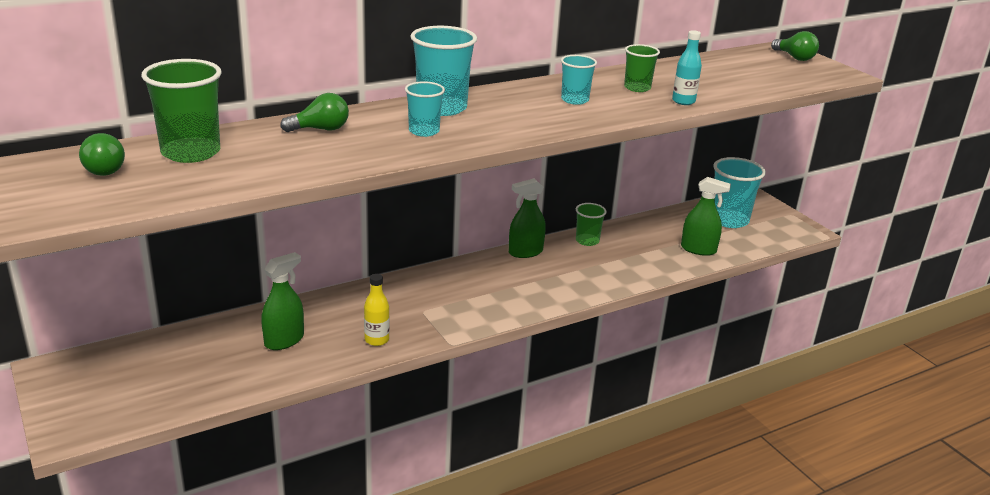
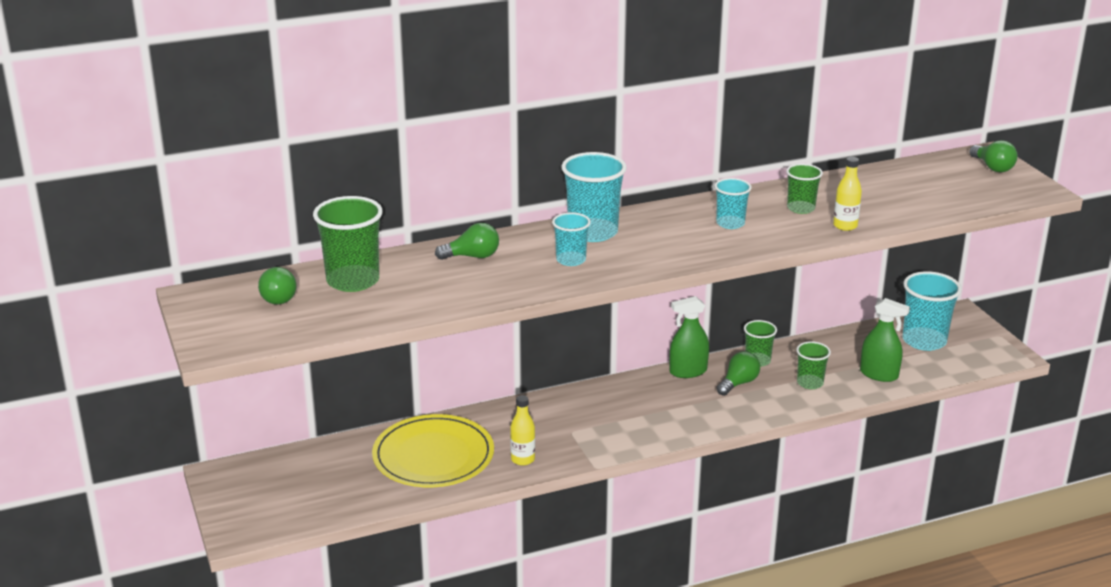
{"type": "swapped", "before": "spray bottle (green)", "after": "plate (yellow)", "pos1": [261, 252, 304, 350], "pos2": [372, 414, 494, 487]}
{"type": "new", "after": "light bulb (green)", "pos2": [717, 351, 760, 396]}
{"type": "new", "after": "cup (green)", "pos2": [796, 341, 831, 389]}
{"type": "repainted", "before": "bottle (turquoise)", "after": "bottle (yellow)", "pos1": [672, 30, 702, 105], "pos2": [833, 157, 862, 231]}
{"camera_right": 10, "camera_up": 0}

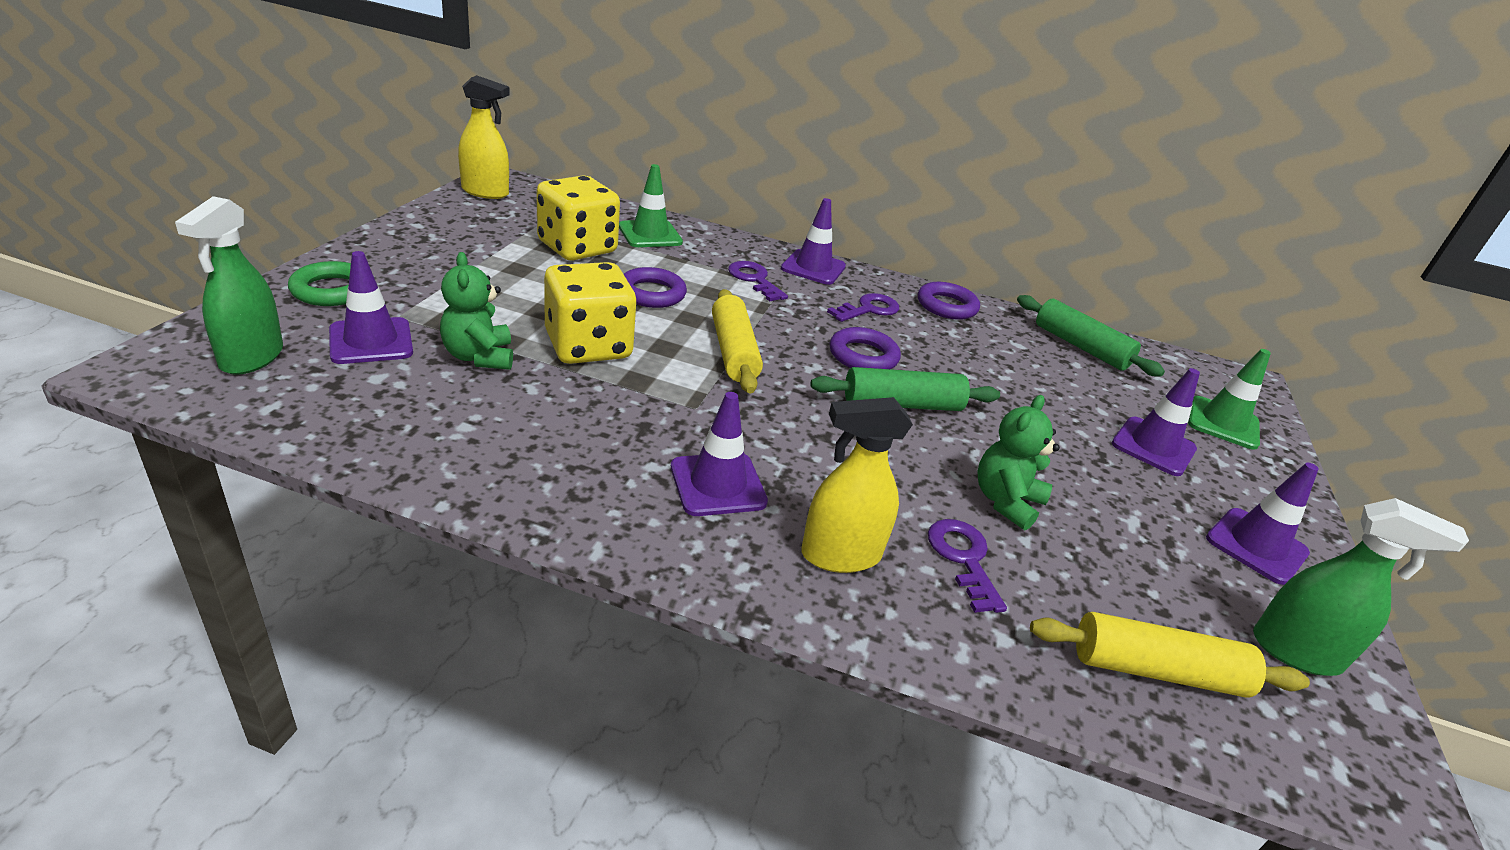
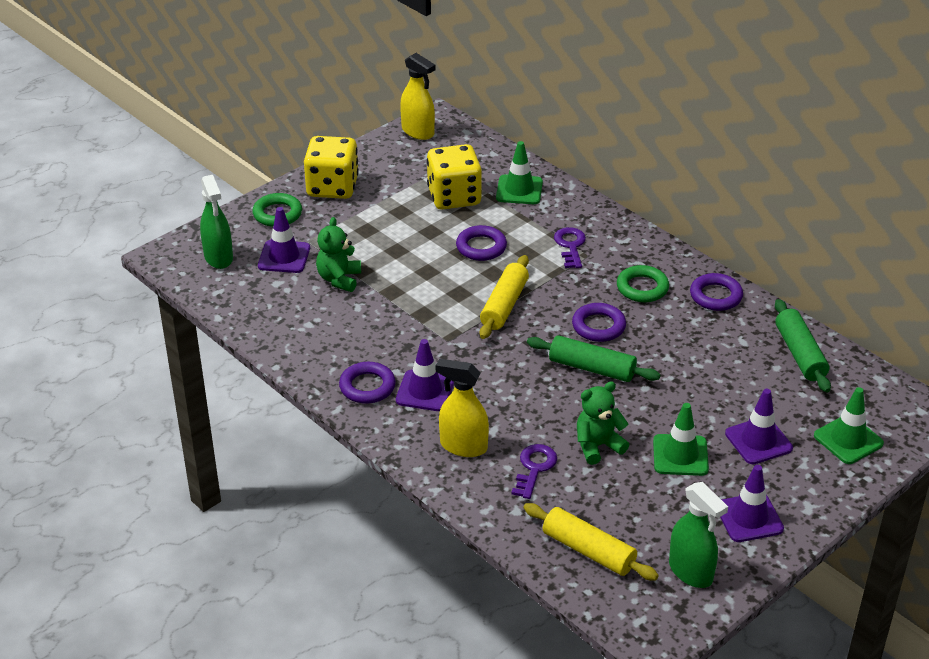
{"type": "rotated", "before": "spray bottle (green)", "pos1": [175, 196, 283, 375], "pos2": [200, 175, 233, 269], "turn": -60}
{"type": "shifted", "before": "dice (yellow)", "pos1": [544, 262, 637, 364], "pos2": [304, 136, 359, 199]}
{"type": "new", "after": "ring (purple)", "pos2": [339, 362, 396, 404]}
{"type": "swapped", "before": "key (purple)", "after": "ring (green)", "pos1": [827, 293, 899, 322], "pos2": [617, 265, 669, 302]}
{"type": "new", "after": "traffic cone (green)", "pos2": [653, 403, 709, 476]}
{"type": "gone", "before": "traffic cone (purple)", "pos1": [781, 198, 846, 285]}
{"camera_right": 35, "camera_up": 5}

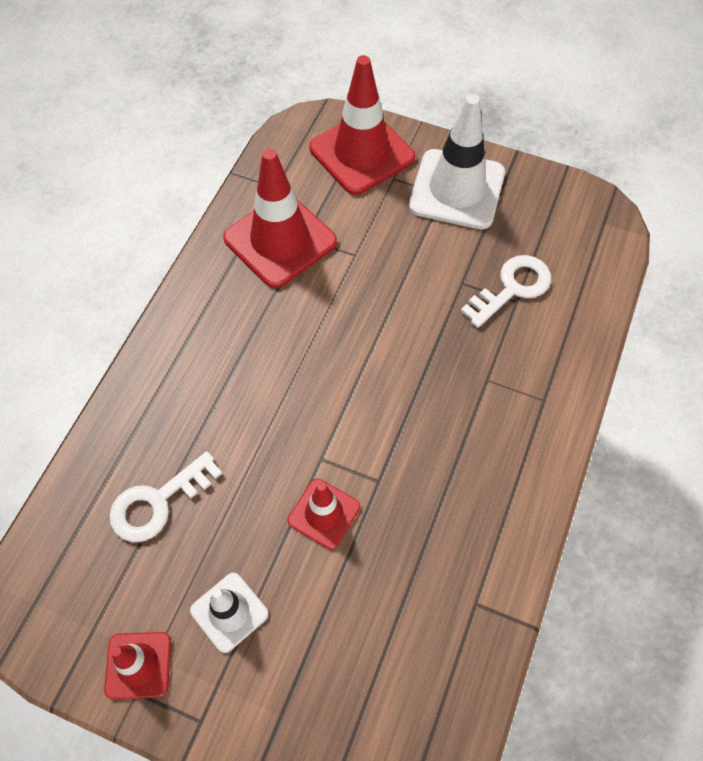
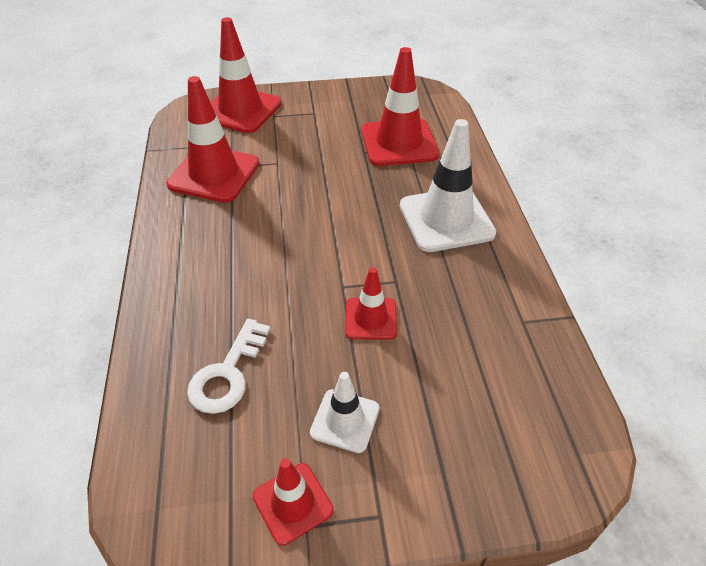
{"type": "swapped", "before": "key (white)", "after": "traffic cone (red)", "pos1": [461, 255, 551, 328], "pos2": [361, 47, 440, 166]}
{"type": "shifted", "before": "traffic cone (white)", "pos1": [409, 94, 505, 229], "pos2": [400, 119, 496, 252]}
{"camera_right": -30, "camera_up": -15}

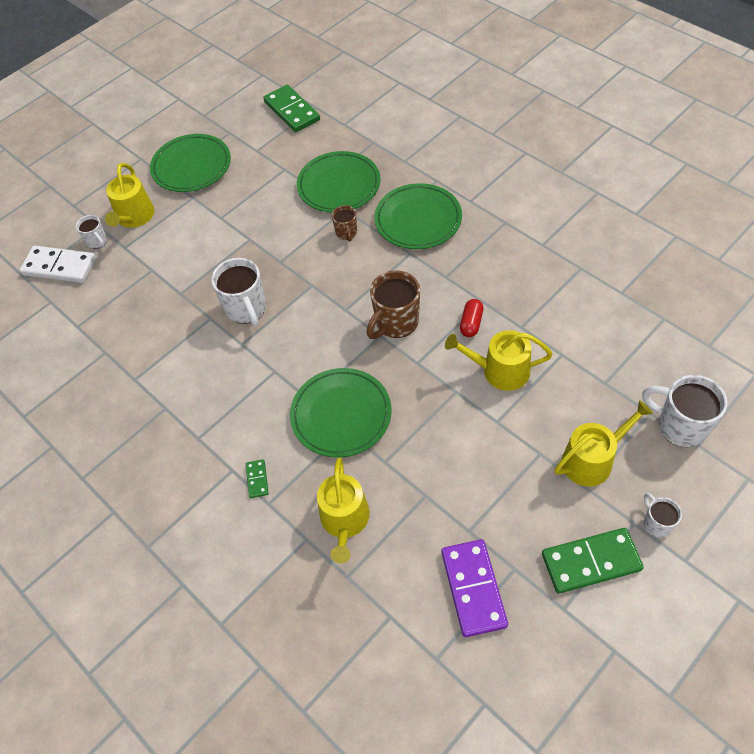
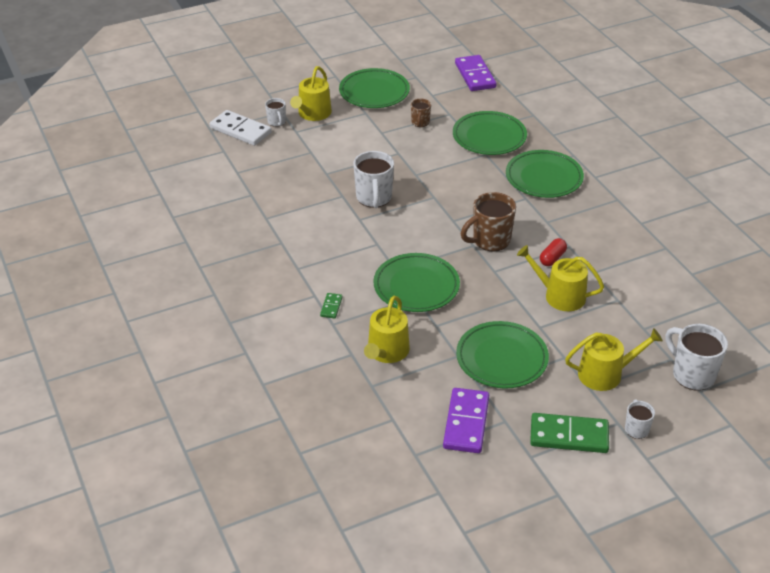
{"type": "shifted", "before": "mug (brown)", "pos1": [332, 205, 357, 242], "pos2": [411, 99, 431, 127]}
{"type": "repainted", "before": "domino (green)", "after": "domino (purple)", "pos1": [263, 85, 320, 132], "pos2": [455, 55, 497, 91]}
{"type": "new", "after": "plate (green)", "pos2": [456, 321, 549, 388]}
{"camera_right": 15, "camera_up": -15}

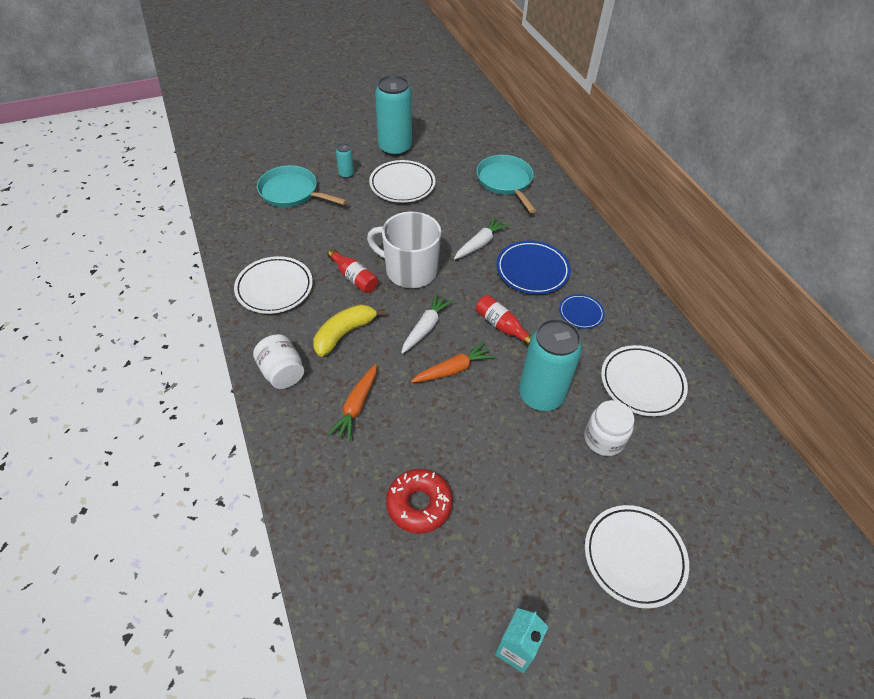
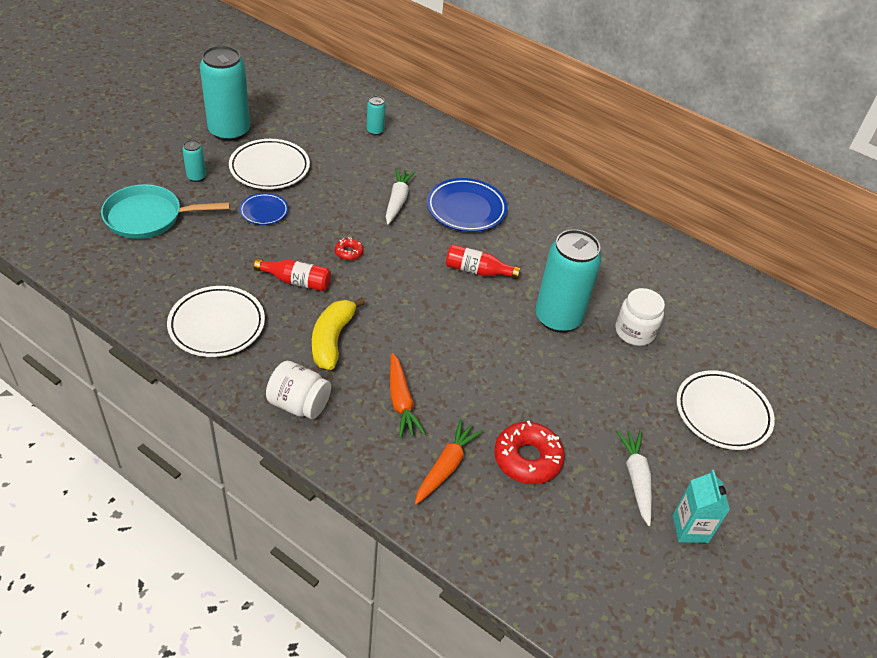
{"type": "shifted", "before": "plate (blue)", "pos1": [559, 294, 605, 329], "pos2": [239, 193, 289, 225]}
{"type": "swapped", "before": "mug (white)", "after": "donut (red)", "pos1": [367, 211, 441, 288], "pos2": [335, 237, 364, 261]}
{"type": "swapped", "before": "pan (turquoise)", "after": "can (turquoise)", "pos1": [476, 155, 536, 213], "pos2": [367, 96, 386, 135]}
{"type": "shifted", "before": "carrot (orange)", "pos1": [411, 342, 495, 383], "pos2": [415, 419, 483, 505]}
{"type": "shifted", "before": "carrot (white)", "pos1": [401, 293, 454, 354], "pos2": [616, 430, 652, 526]}
{"type": "gone", "before": "plate (white)", "pos1": [601, 345, 688, 416]}
{"camera_right": -35, "camera_up": -5}

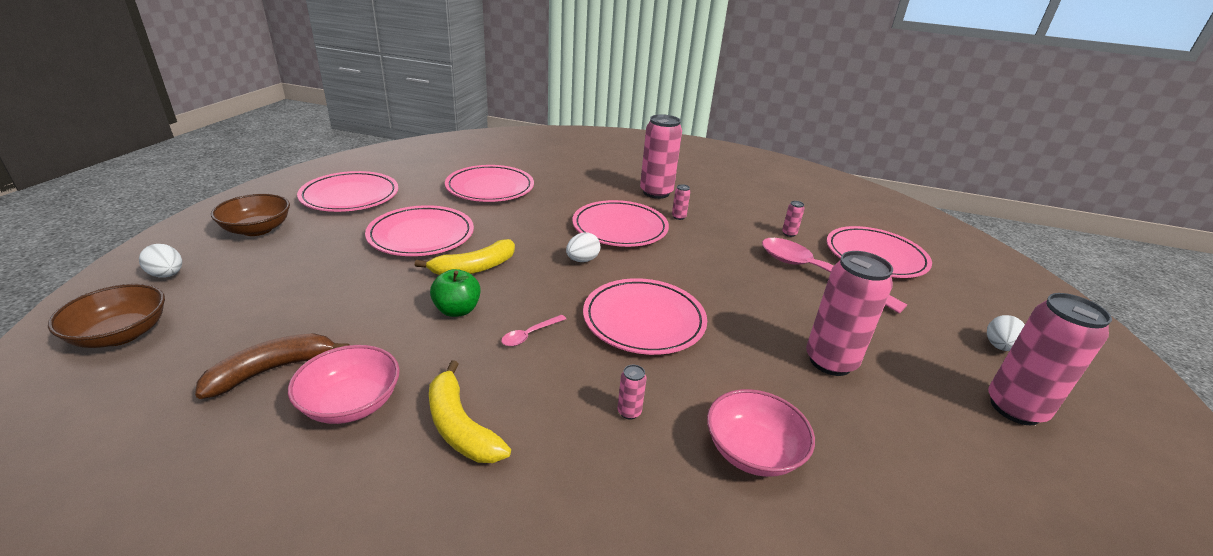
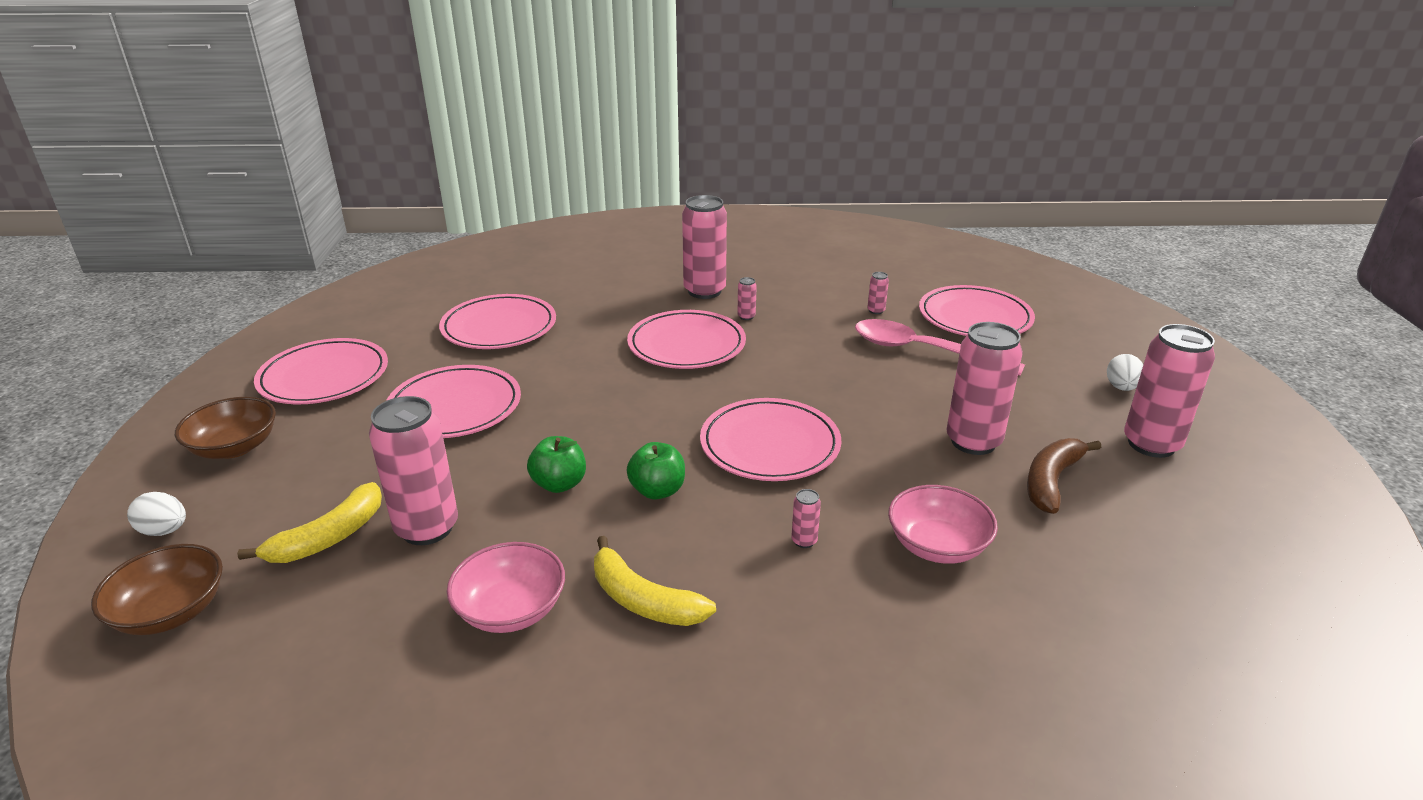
{"type": "shifted", "before": "banana (yellow)", "pos1": [415, 239, 515, 275], "pos2": [237, 482, 382, 563]}
{"type": "new", "after": "can (pink)", "pos2": [369, 396, 458, 545]}
{"type": "swapped", "before": "spoon (pink)", "after": "apple (green)", "pos1": [501, 315, 566, 346], "pos2": [627, 442, 685, 500]}
{"type": "shifted", "before": "banana (brown)", "pos1": [195, 334, 350, 399], "pos2": [1027, 438, 1101, 514]}
{"type": "gone", "before": "egg (white)", "pos1": [566, 233, 600, 262]}
{"camera_right": -15, "camera_up": 0}

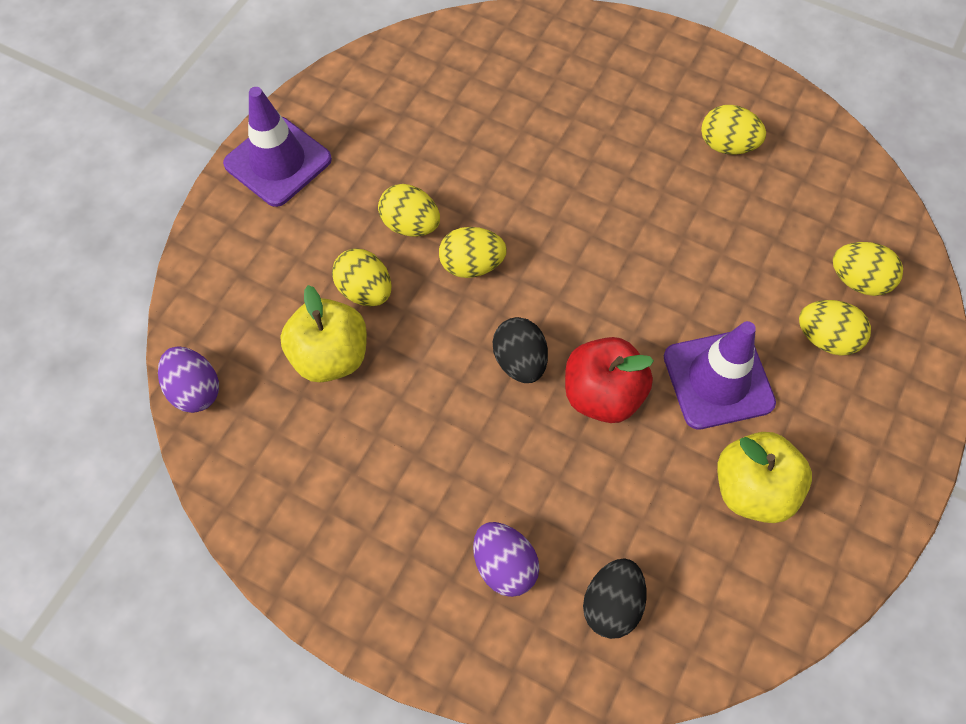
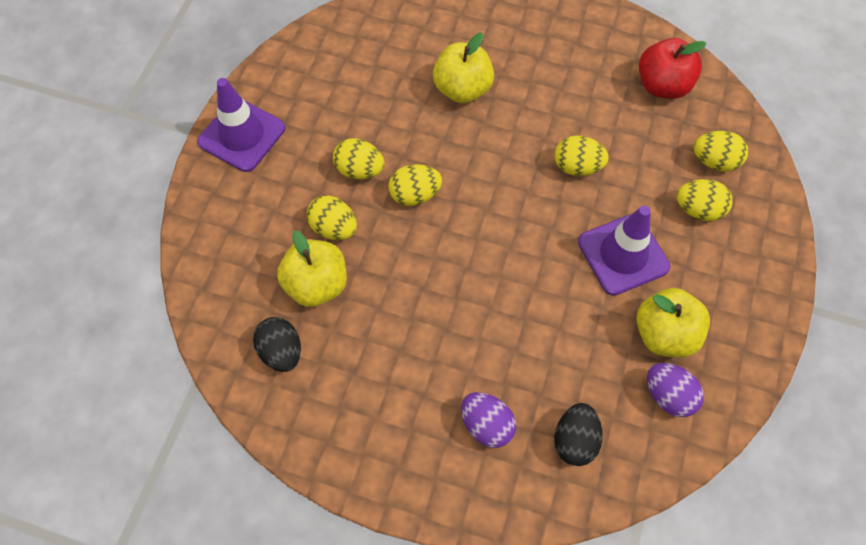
{"type": "shifted", "before": "egg (black)", "pos1": [493, 317, 548, 383], "pos2": [253, 317, 301, 372]}
{"type": "new", "after": "apple (yellow)", "pos2": [433, 33, 494, 103]}
{"type": "shifted", "before": "egg (yellow)", "pos1": [701, 105, 766, 155], "pos2": [554, 135, 609, 176]}
{"type": "shifted", "before": "apple (red)", "pos1": [565, 337, 654, 423], "pos2": [639, 38, 706, 99]}
{"type": "shifted", "before": "egg (purple)", "pos1": [158, 346, 219, 413], "pos2": [647, 363, 704, 417]}
{"camera_right": -10, "camera_up": 0}

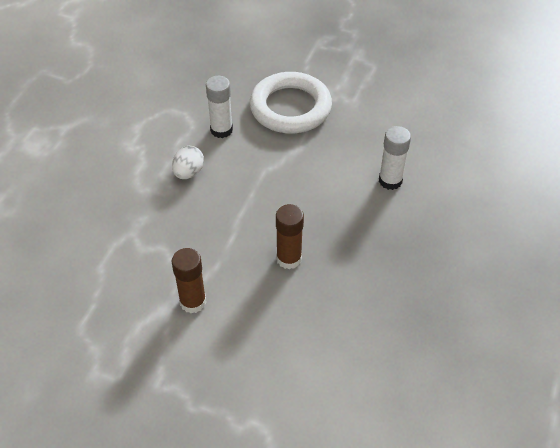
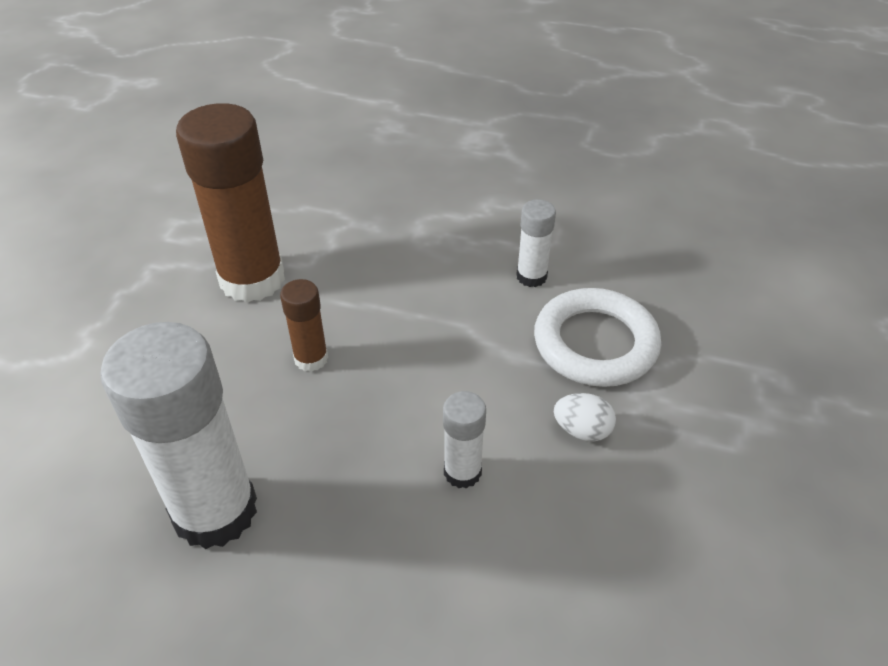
{"type": "new", "after": "glue stick (white)", "pos2": [100, 322, 257, 549]}
{"type": "scaled", "before": "glue stick (brown)", "pos1": [172, 248, 206, 313], "pos2": [176, 103, 285, 303], "scale": 2.1}
{"type": "shifted", "before": "egg (white)", "pos1": [172, 146, 204, 179], "pos2": [554, 393, 616, 441]}
{"camera_right": 85, "camera_up": -5}

